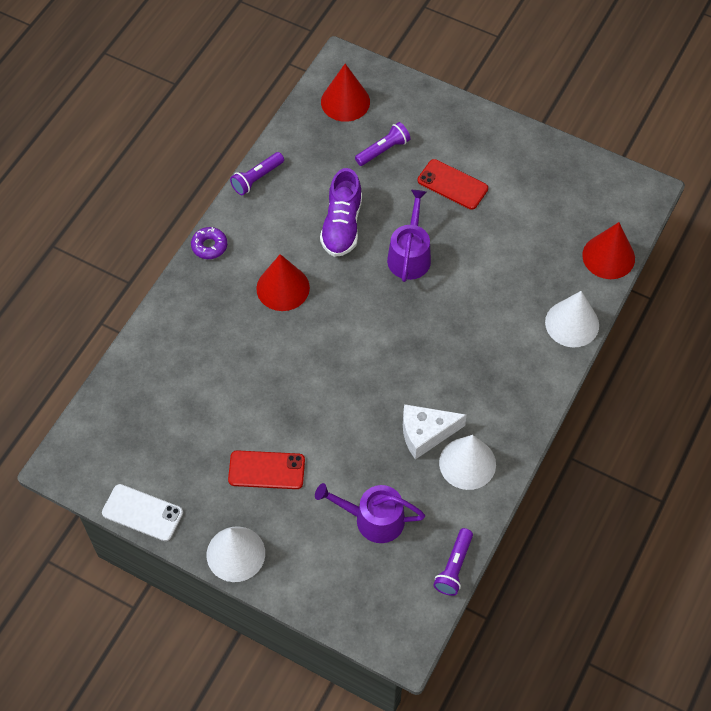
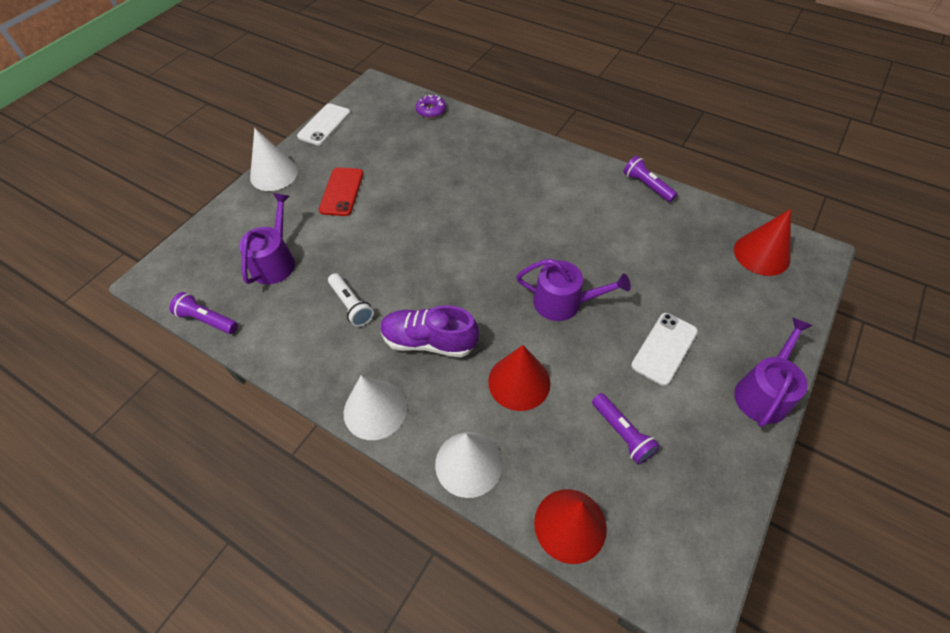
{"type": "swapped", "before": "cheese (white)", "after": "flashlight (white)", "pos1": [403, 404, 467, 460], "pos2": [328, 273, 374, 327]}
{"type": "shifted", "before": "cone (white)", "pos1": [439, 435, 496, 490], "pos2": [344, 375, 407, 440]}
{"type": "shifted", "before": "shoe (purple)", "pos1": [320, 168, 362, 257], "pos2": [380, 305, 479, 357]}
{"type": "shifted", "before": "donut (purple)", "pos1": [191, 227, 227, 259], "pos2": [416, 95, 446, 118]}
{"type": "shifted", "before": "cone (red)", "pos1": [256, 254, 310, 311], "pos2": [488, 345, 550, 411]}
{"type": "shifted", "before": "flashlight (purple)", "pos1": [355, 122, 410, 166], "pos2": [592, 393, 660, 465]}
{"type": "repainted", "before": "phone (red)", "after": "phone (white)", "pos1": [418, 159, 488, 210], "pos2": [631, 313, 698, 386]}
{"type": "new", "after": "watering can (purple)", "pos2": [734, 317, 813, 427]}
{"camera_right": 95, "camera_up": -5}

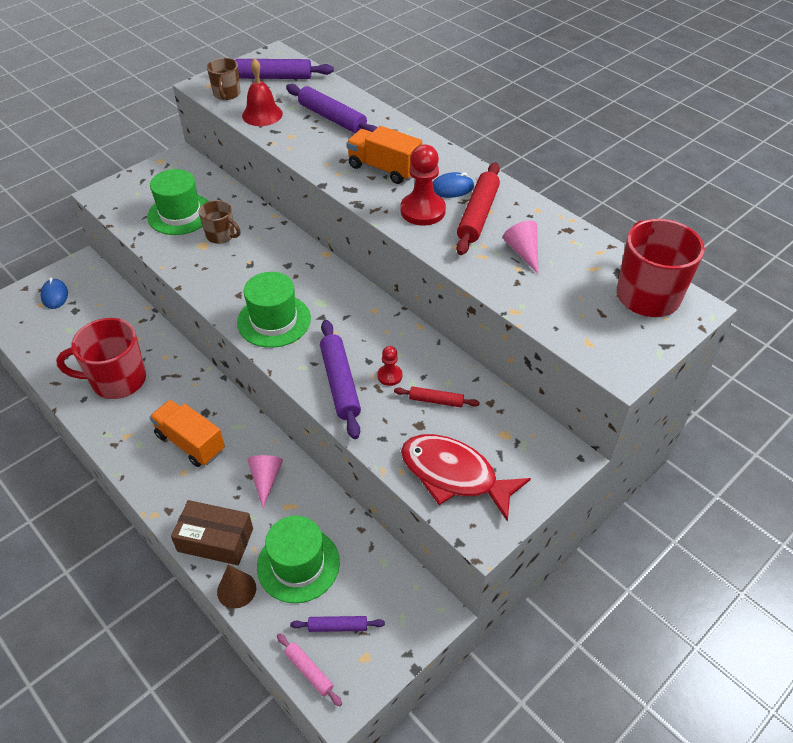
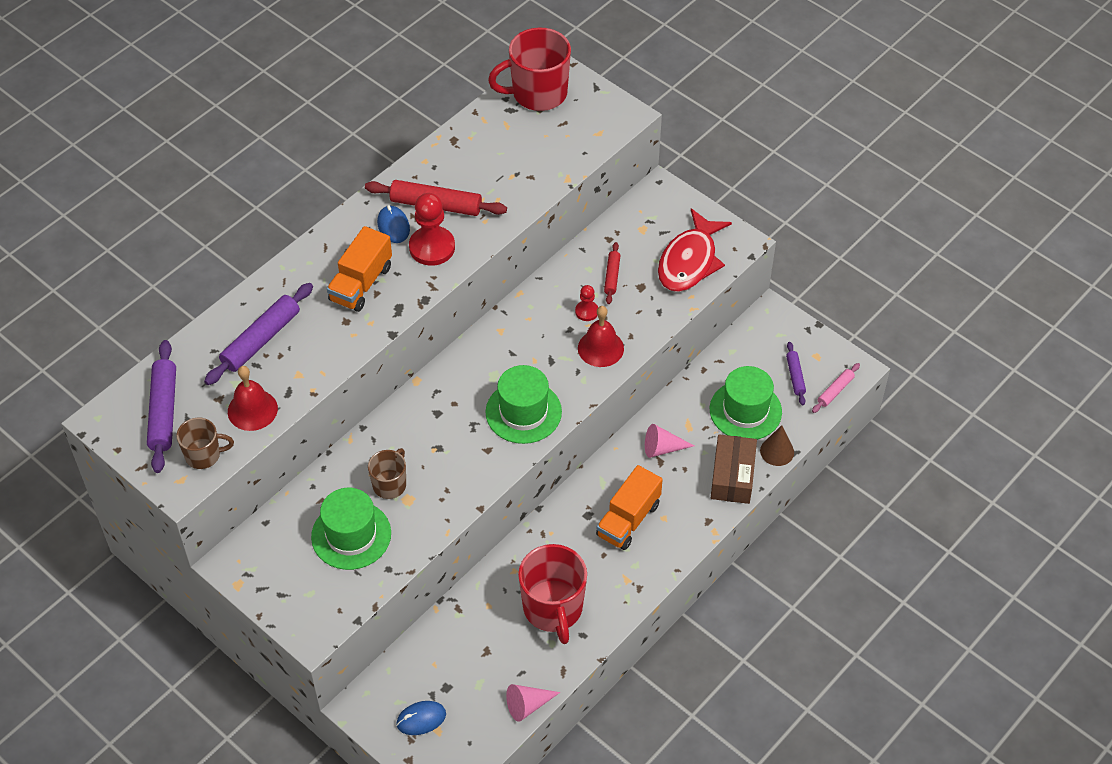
{"type": "shifted", "before": "cone (pink)", "pos1": [503, 221, 538, 274], "pos2": [506, 684, 560, 722]}
{"type": "swapped", "before": "rolling pin (purple)", "after": "bell (red)", "pos1": [320, 320, 361, 439], "pos2": [578, 306, 624, 367]}
{"camera_right": -95, "camera_up": 5}

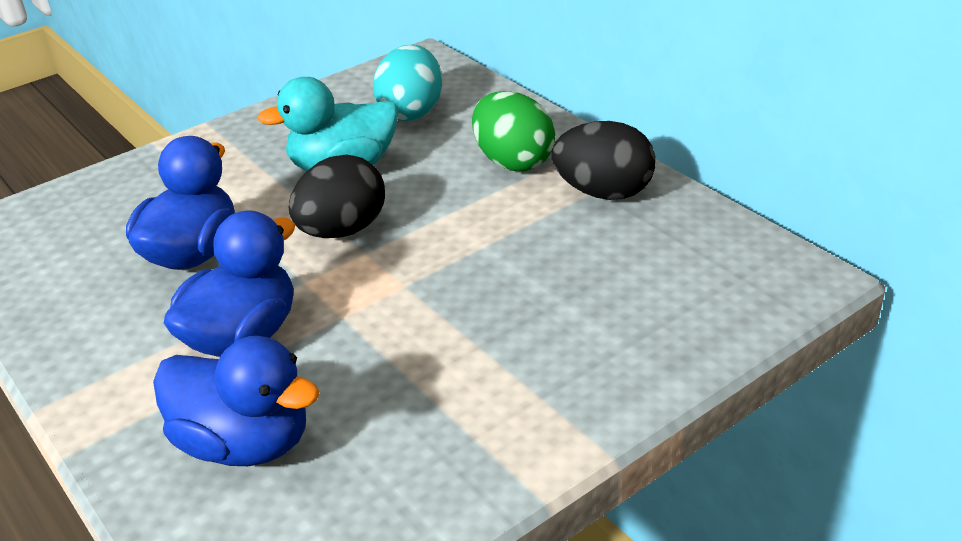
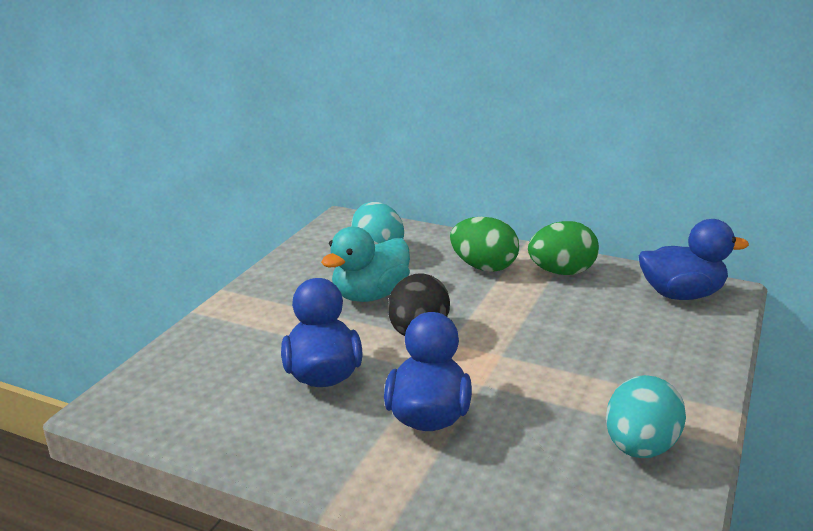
{"type": "repainted", "before": "egg (black)", "after": "egg (green)", "pos1": [552, 121, 656, 200], "pos2": [528, 221, 599, 275]}
{"type": "new", "after": "egg (turquoise)", "pos2": [606, 375, 686, 458]}
{"type": "shifted", "before": "duck (blue)", "pos1": [153, 336, 320, 466], "pos2": [639, 219, 749, 300]}
{"camera_right": -30, "camera_up": -10}

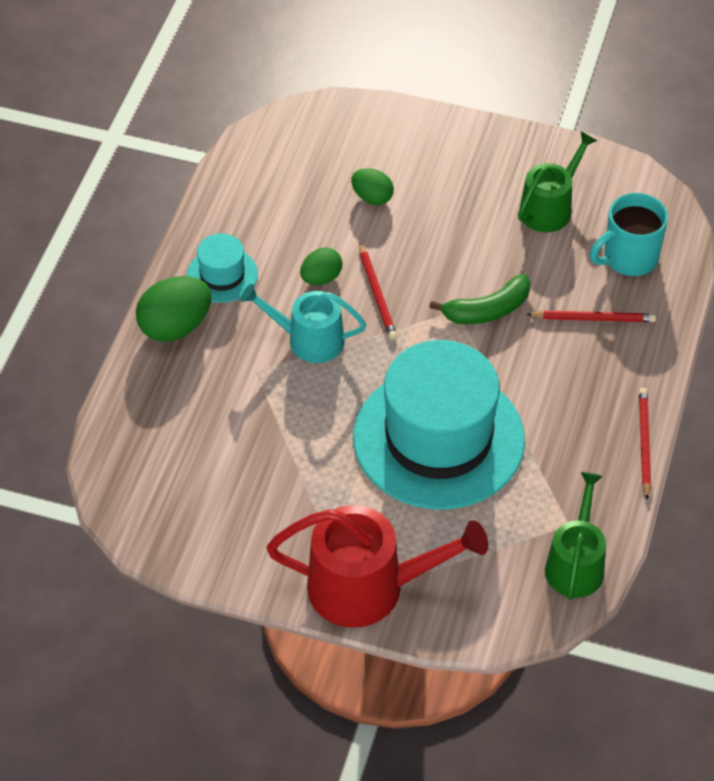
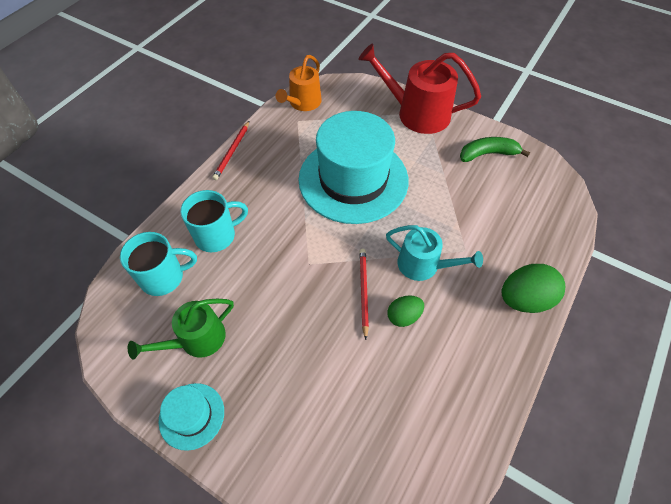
{"type": "shifted", "before": "hat (turquoise)", "pos1": [187, 234, 258, 303], "pos2": [158, 383, 224, 451]}
{"type": "swapped", "before": "pencil (red)", "after": "mug (turquoise)", "pos1": [527, 310, 656, 322], "pos2": [180, 190, 248, 252]}
{"type": "repainted", "before": "watering can (green)", "after": "watering can (orange)", "pos1": [545, 472, 606, 600], "pos2": [276, 55, 322, 111]}
{"type": "shifted", "before": "banana (green)", "pos1": [429, 274, 530, 324], "pos2": [460, 137, 530, 162]}
{"type": "gone", "before": "egg (green)", "pos1": [351, 168, 394, 205]}
{"camera_right": -165, "camera_up": 5}

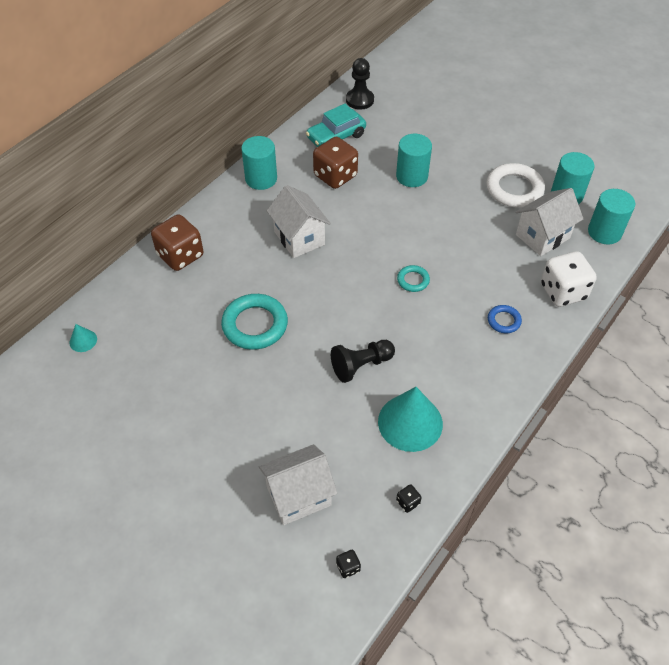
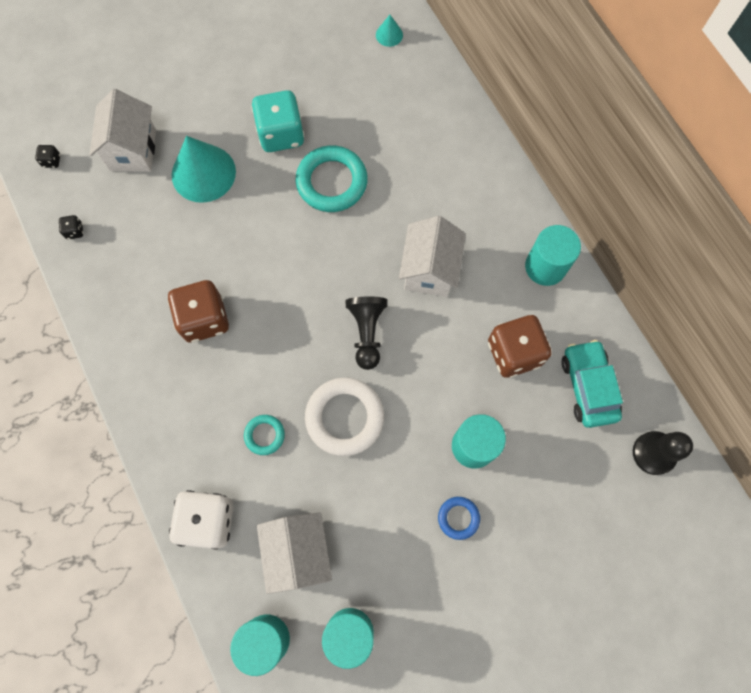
{"type": "shifted", "before": "dice (brown)", "pos1": [151, 214, 203, 271], "pos2": [168, 280, 229, 342]}
{"type": "shifted", "before": "cone (turquoise)", "pos1": [378, 387, 443, 452], "pos2": [172, 136, 236, 203]}
{"type": "shifted", "before": "ring (turquoise)", "pos1": [397, 265, 430, 292], "pos2": [244, 415, 285, 455]}
{"type": "new", "after": "dice (turquoise)", "pos2": [251, 90, 304, 152]}
{"type": "shifted", "before": "ring (white)", "pos1": [486, 163, 545, 208], "pos2": [305, 378, 384, 456]}
{"type": "shifted", "before": "pawn (black)", "pos1": [331, 340, 395, 383], "pos2": [346, 296, 387, 370]}
{"type": "rotated", "before": "house (white)", "pos1": [267, 185, 331, 258], "pos2": [399, 216, 466, 297], "turn": -75}
{"type": "shifted", "before": "ring (blue)", "pos1": [488, 305, 522, 333], "pos2": [438, 497, 480, 540]}
{"camera_right": 115, "camera_up": 20}

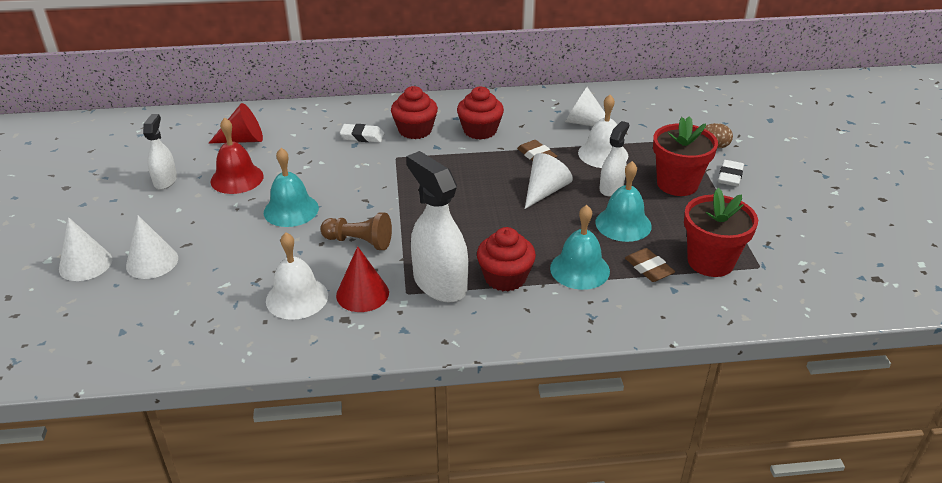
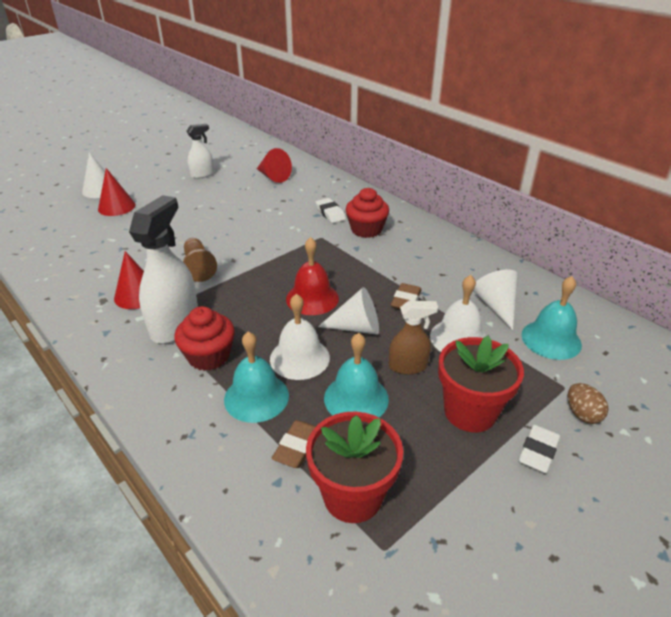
{"type": "repainted", "before": "cone (white)", "after": "cone (red)", "pos1": [126, 215, 178, 279], "pos2": [98, 168, 136, 216]}
{"type": "shifted", "before": "bell (white)", "pos1": [266, 233, 328, 320], "pos2": [270, 294, 330, 380]}
{"type": "shifted", "before": "bell (red)", "pos1": [211, 118, 264, 194], "pos2": [286, 237, 339, 315]}
{"type": "repainted", "before": "spray bottle (white)", "after": "spray bottle (brown)", "pos1": [600, 121, 629, 196], "pos2": [389, 300, 438, 375]}
{"type": "rotated", "before": "eraser (white)", "pos1": [718, 160, 744, 186], "pos2": [518, 425, 560, 473], "turn": -45}
{"type": "shifted", "before": "bell (turquoise)", "pos1": [264, 148, 319, 227], "pos2": [522, 276, 582, 360]}
{"type": "gone", "before": "cupcake (red)", "pos1": [457, 87, 504, 140]}
{"camera_right": 55, "camera_up": 0}

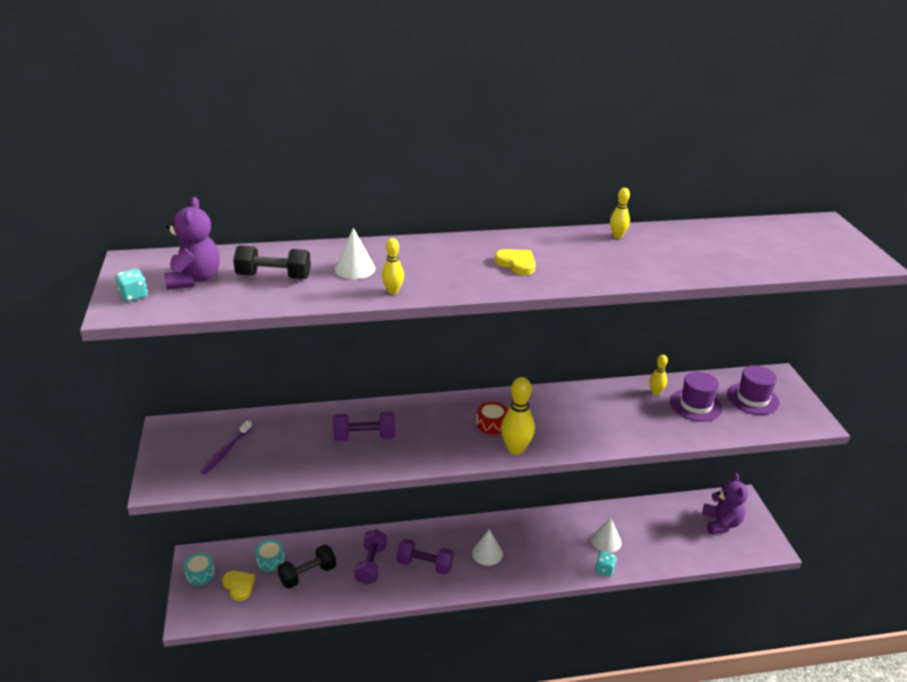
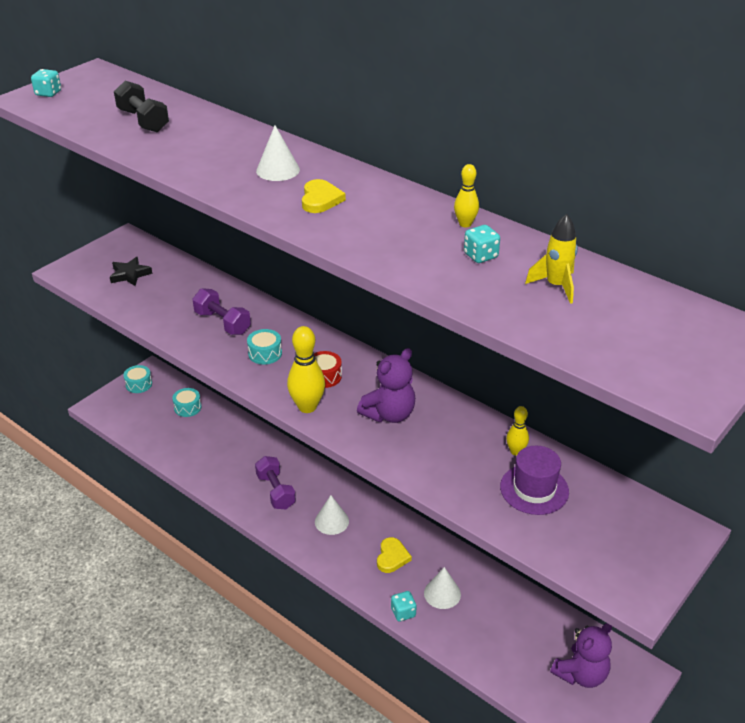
{"type": "swapped", "before": "toothbrush (purple)", "after": "star (black)", "pos1": [201, 421, 252, 474], "pos2": [110, 257, 152, 286]}
{"type": "new", "after": "drum (turquoise)", "pos2": [247, 329, 282, 365]}
{"type": "shifted", "before": "cone (white)", "pos1": [335, 228, 375, 279], "pos2": [256, 125, 300, 181]}
{"type": "shifted", "before": "teddy bear (purple)", "pos1": [164, 197, 220, 290], "pos2": [357, 348, 415, 423]}
{"type": "shifted", "before": "heart (yellow)", "pos1": [222, 571, 255, 601], "pos2": [377, 537, 412, 573]}
{"type": "new", "after": "dice (turquoise)", "pos2": [464, 225, 500, 263]}
{"type": "new", "after": "rocket (yellow)", "pos2": [525, 214, 578, 304]}
{"type": "gone", "before": "dumbbell (black)", "pos1": [278, 545, 336, 589]}
{"type": "gone", "before": "dumbbell (purple)", "pos1": [354, 529, 387, 585]}
{"type": "gone", "before": "bowling pin (yellow)", "pos1": [382, 238, 404, 294]}
{"type": "gone", "before": "hat (purple)", "pos1": [727, 365, 780, 415]}
{"camera_right": 50, "camera_up": 5}

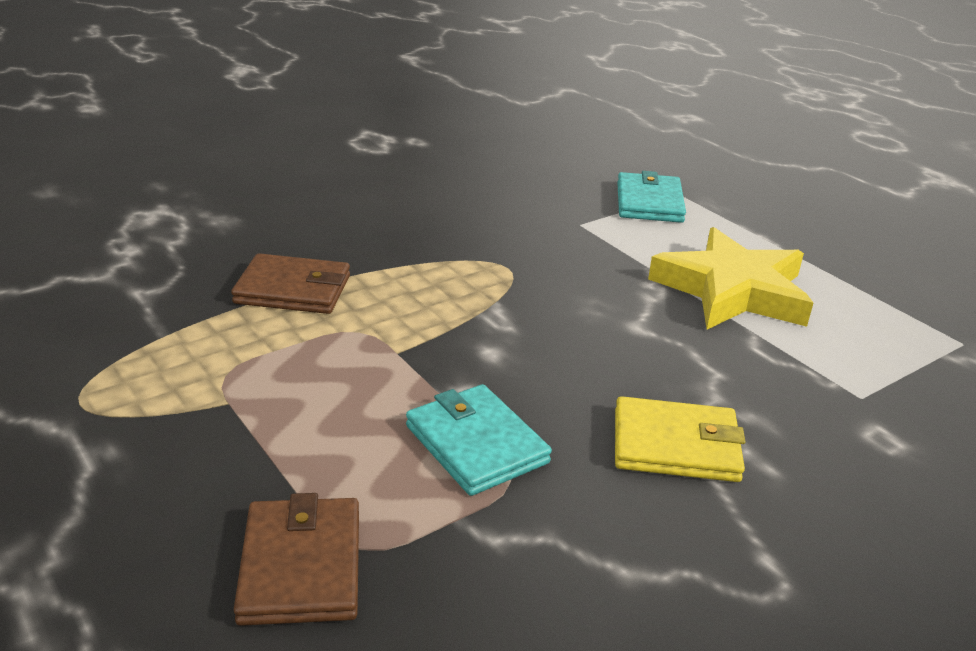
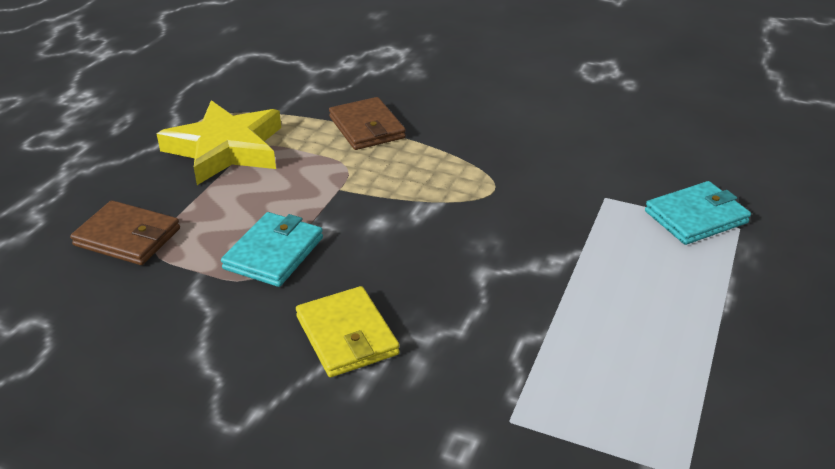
{"type": "rotated", "before": "wallet (brown)", "pos1": [234, 493, 359, 626], "pos2": [70, 200, 180, 265], "turn": 60}
{"type": "shifted", "before": "star (yellow)", "pos1": [648, 227, 813, 329], "pos2": [157, 100, 281, 185]}
{"camera_right": 60, "camera_up": 5}

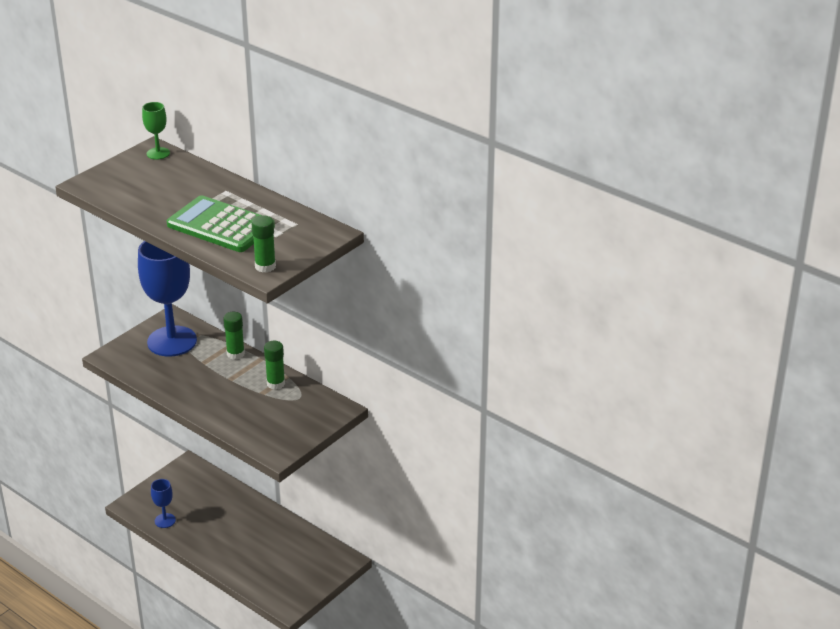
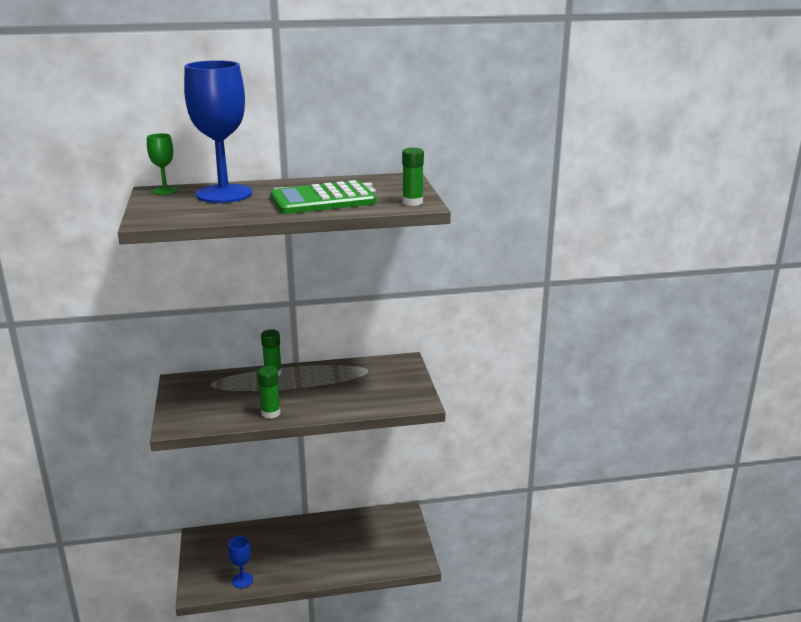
{"type": "shifted", "before": "goblet (blue)", "pos1": [138, 241, 197, 356], "pos2": [184, 60, 252, 203]}
{"type": "shifted", "before": "glue stick (green)", "pos1": [264, 341, 285, 390], "pos2": [258, 366, 280, 419]}
{"camera_right": -50, "camera_up": -10}

